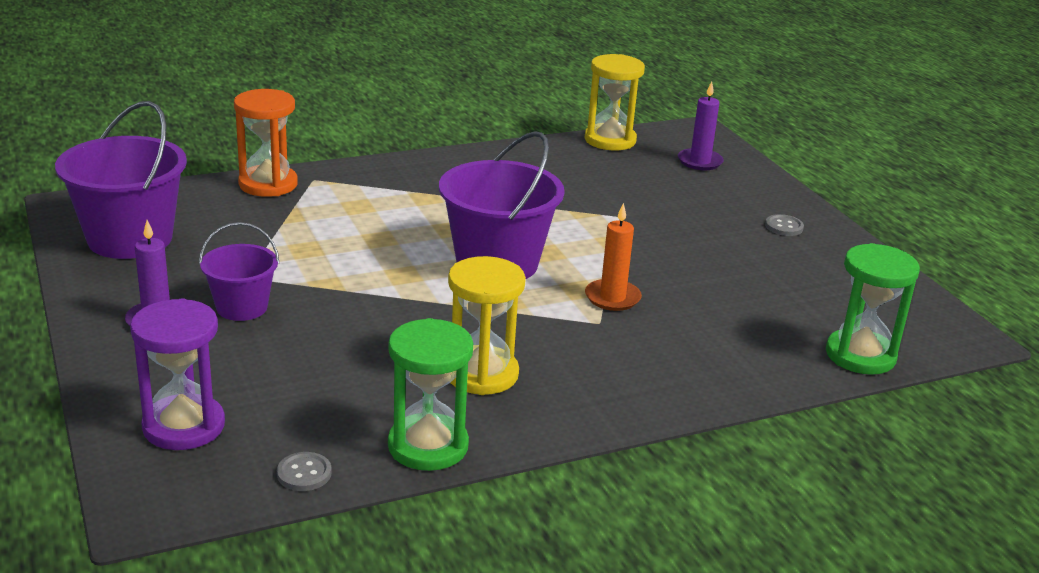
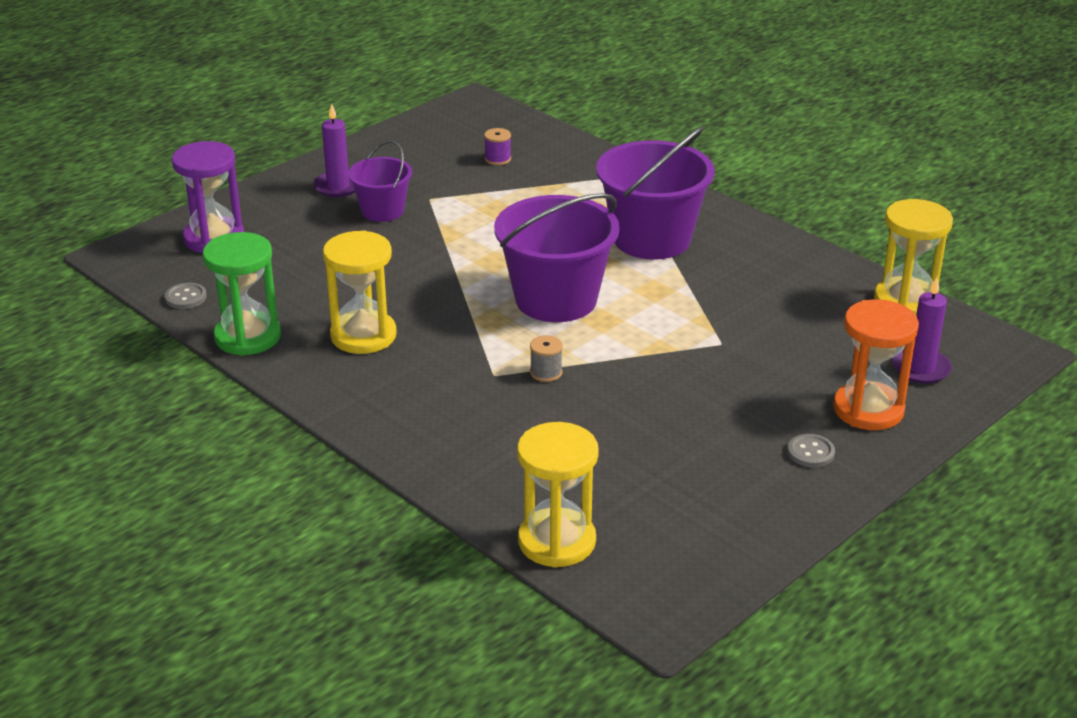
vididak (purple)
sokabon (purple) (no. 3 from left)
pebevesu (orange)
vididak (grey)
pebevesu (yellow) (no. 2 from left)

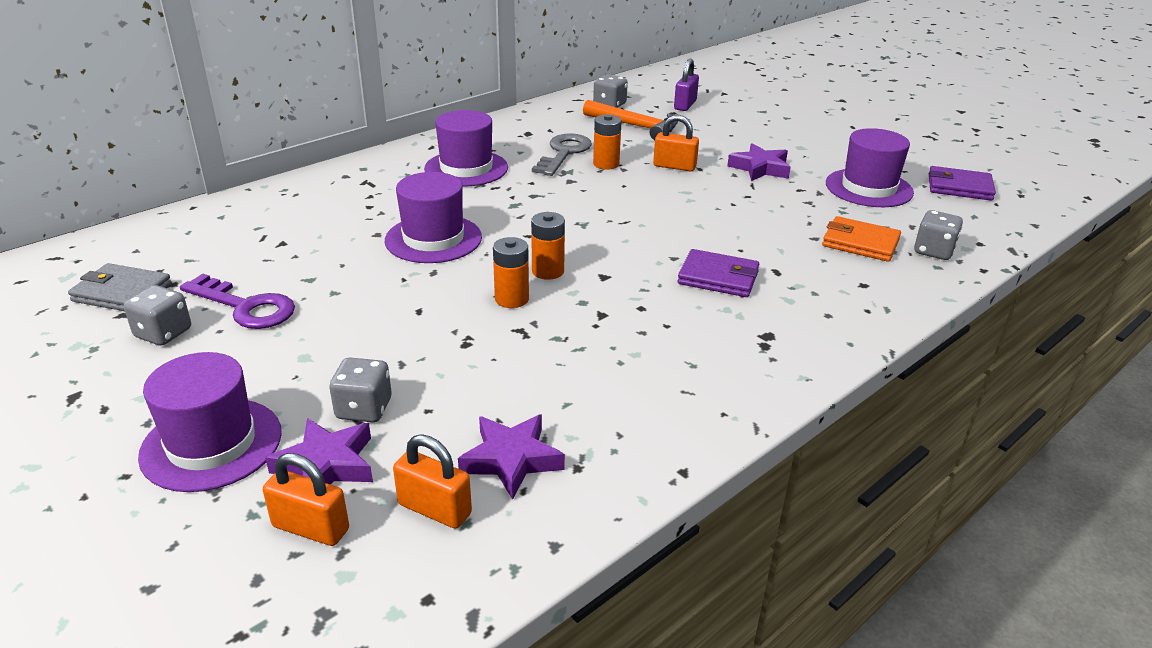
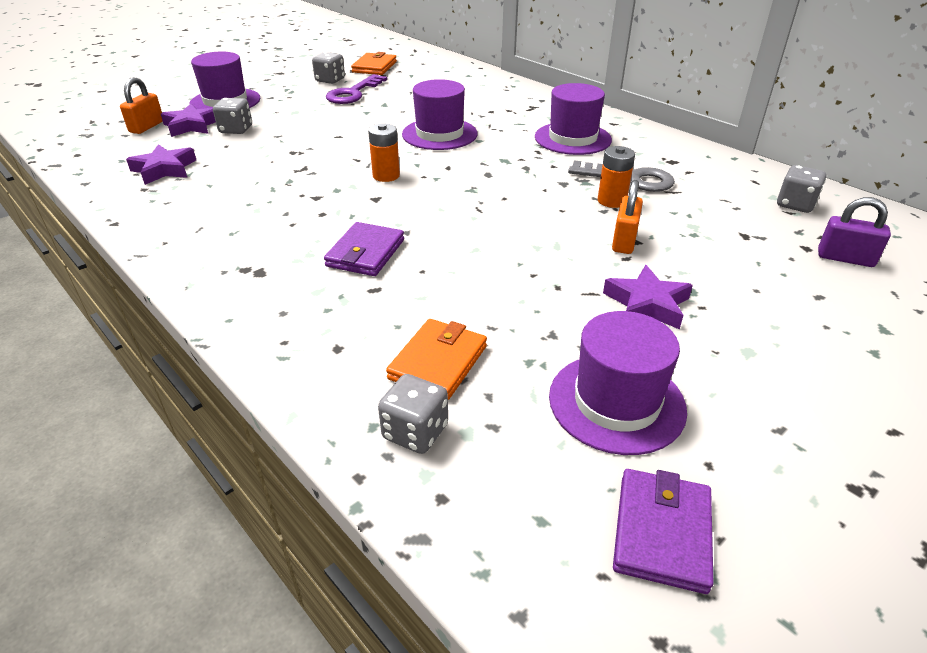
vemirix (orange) (no. 2 from left in the first image)
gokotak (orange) (no. 1 from left in the first image)
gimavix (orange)
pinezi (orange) (no. 1 from left)

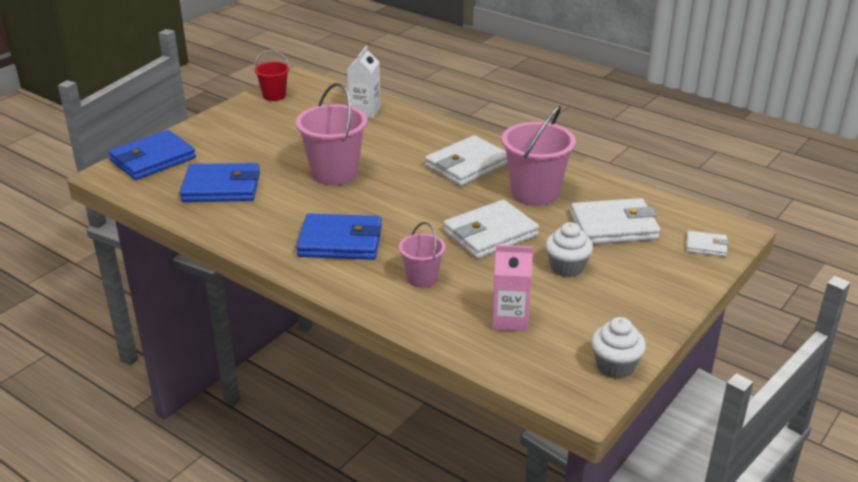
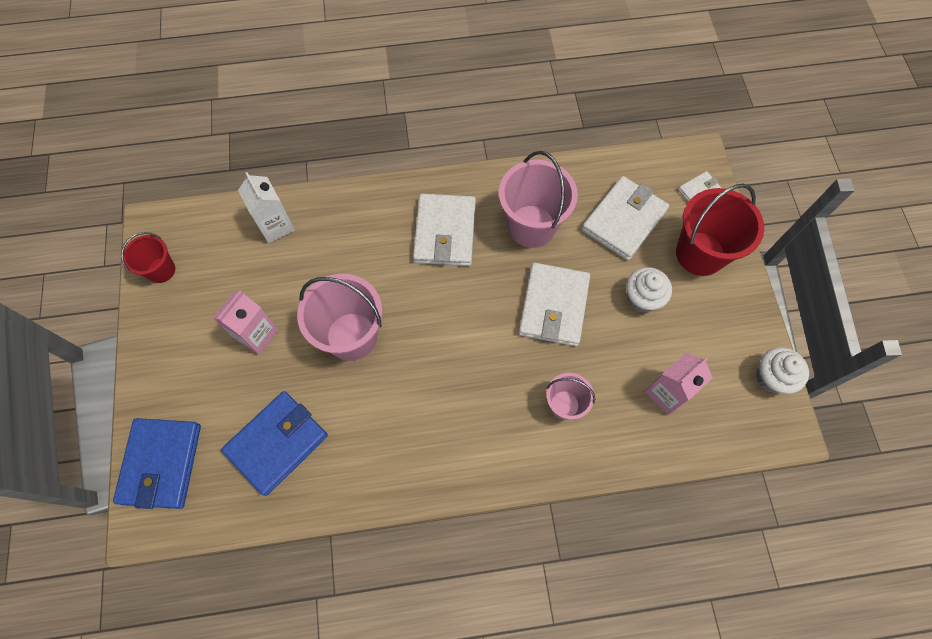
pinezi (blue) (no. 3 from left in the first image)
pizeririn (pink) (no. 1 from left)
sokabon (red) (no. 2 from left)

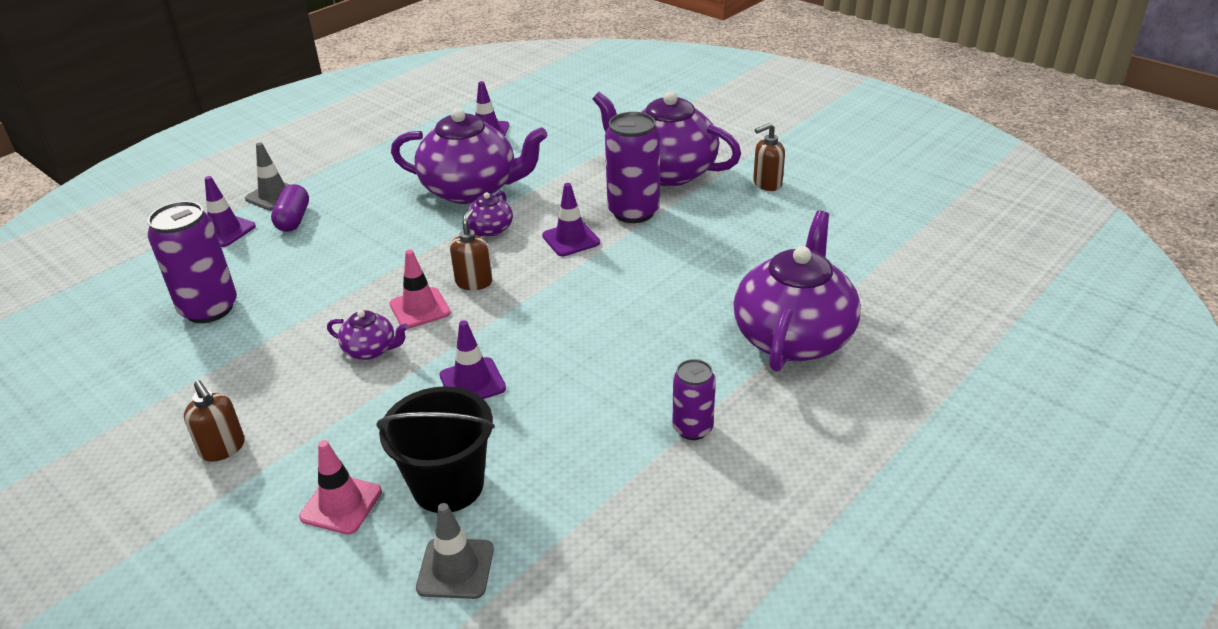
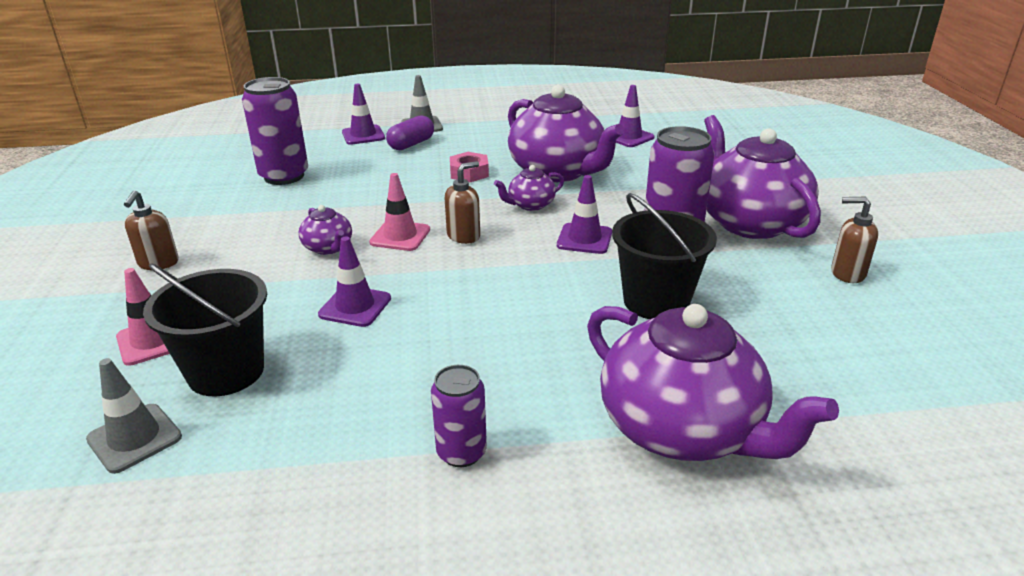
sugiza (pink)
sokabon (black) (no. 2 from left)
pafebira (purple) (no. 4 from left)

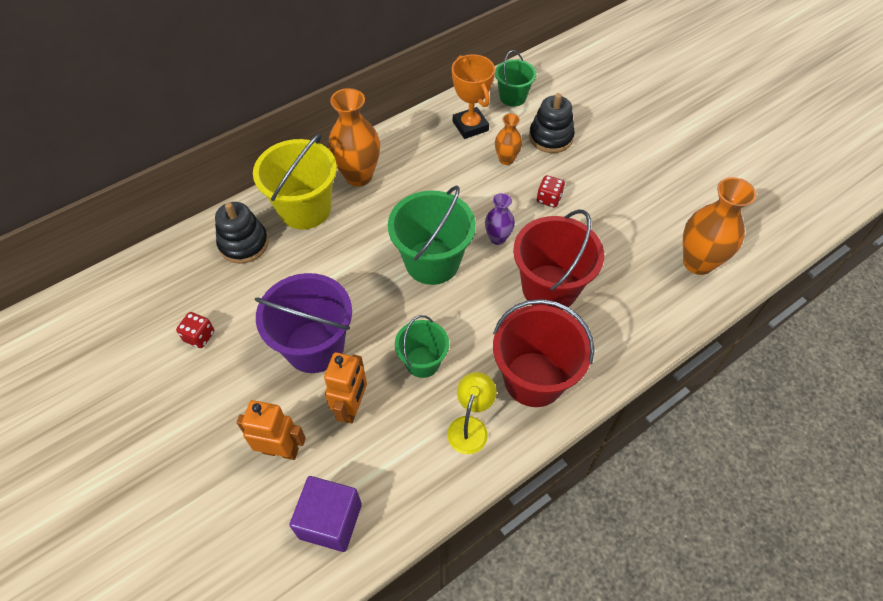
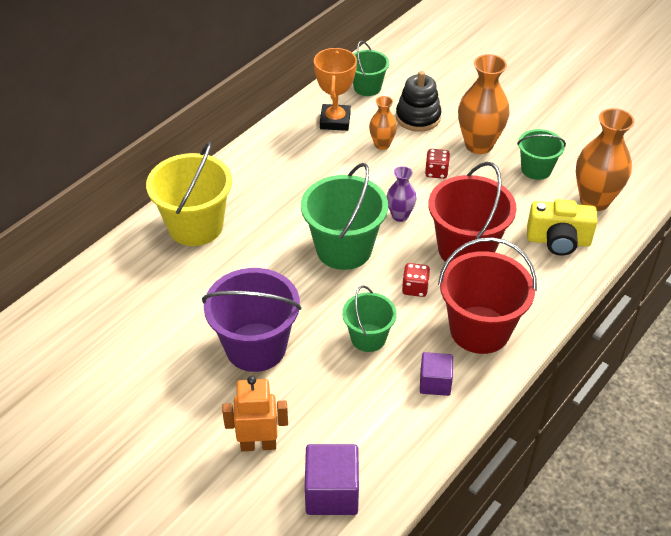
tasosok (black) (no. 1 from left in the first image)
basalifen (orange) (no. 2 from left in the first image)
sokabon (green) (no. 4 from left)
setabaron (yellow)
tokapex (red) (no. 1 from left)
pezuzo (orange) (no. 2 from left)
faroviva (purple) (no. 2 from left)
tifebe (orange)

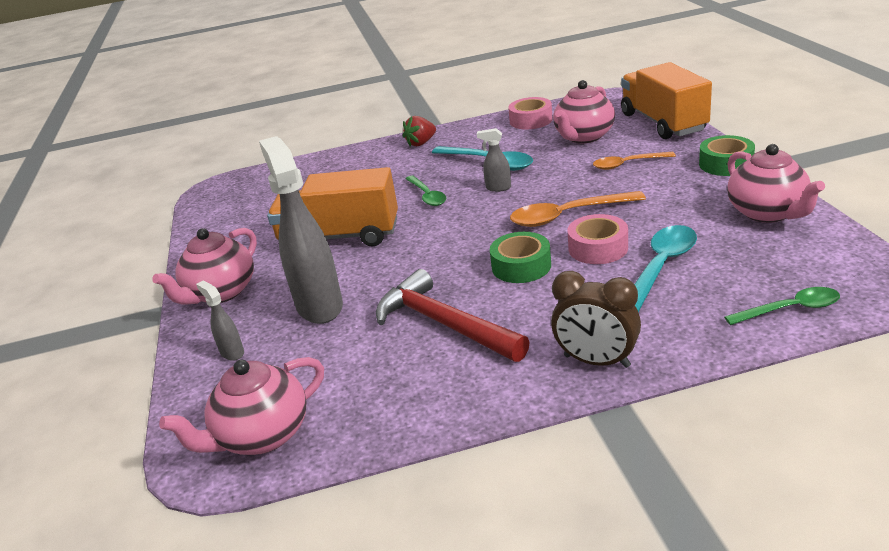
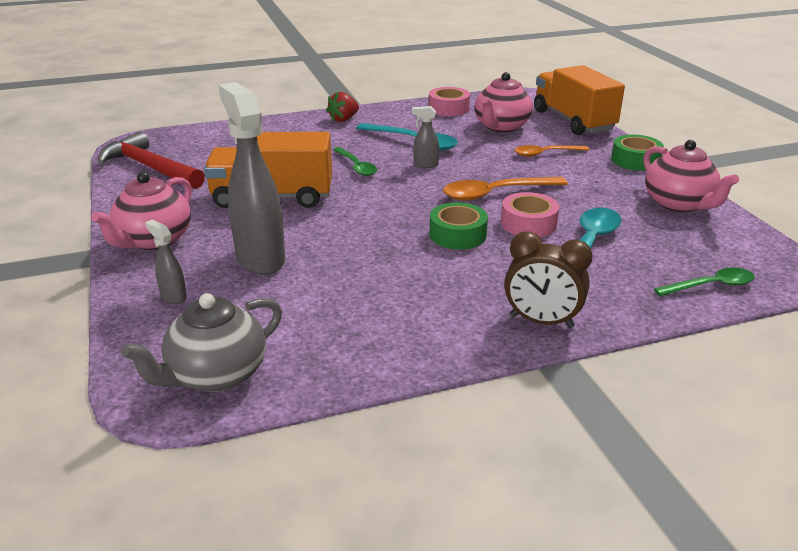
gimavix (red)
pafebira (grey)

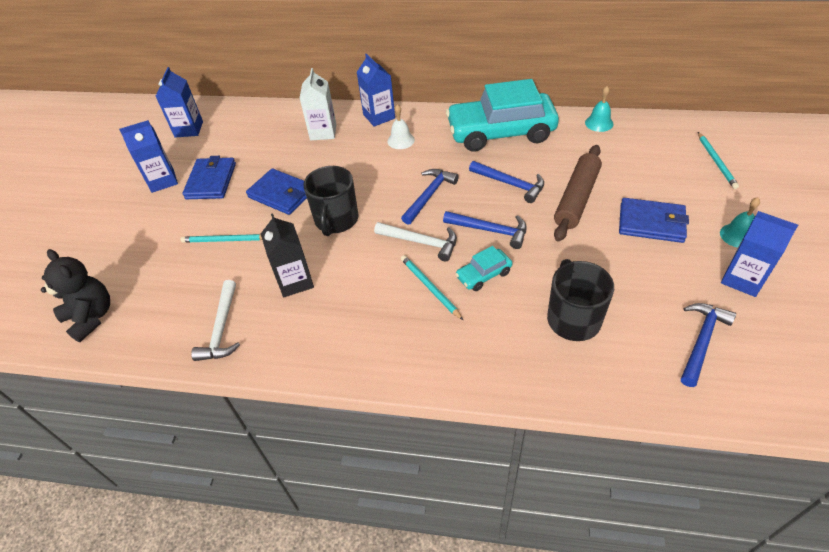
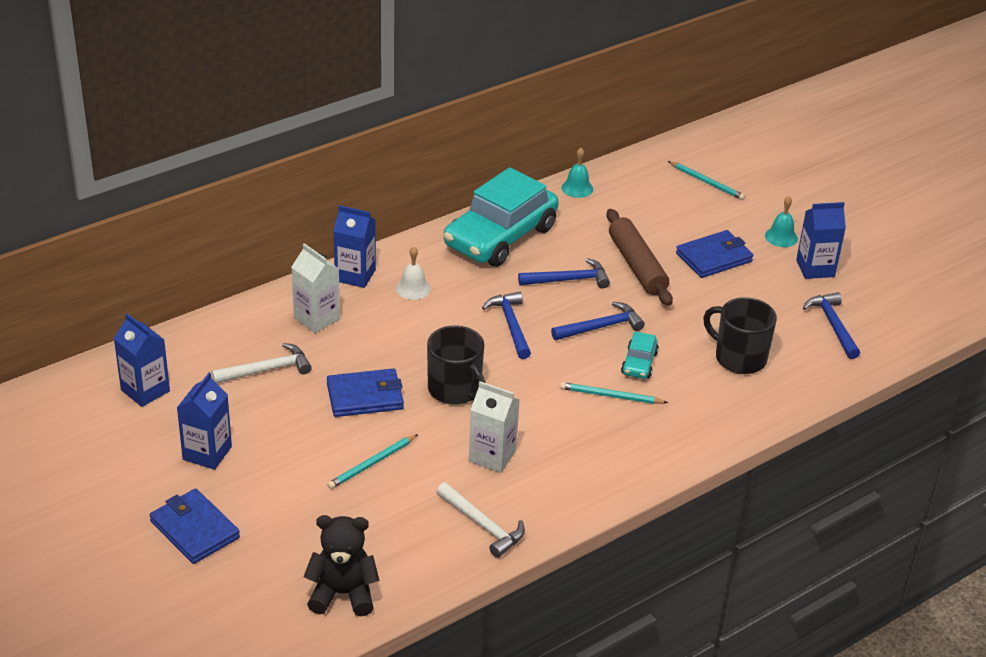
pinezi (blue) (no. 1 from left)
gimavix (white) (no. 1 from left)
pizeririn (white) (no. 2 from left)

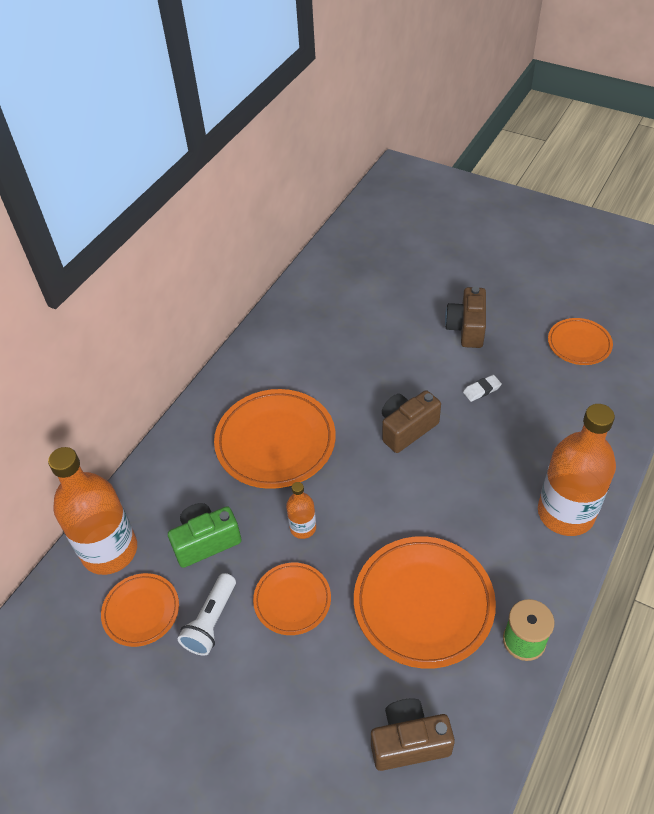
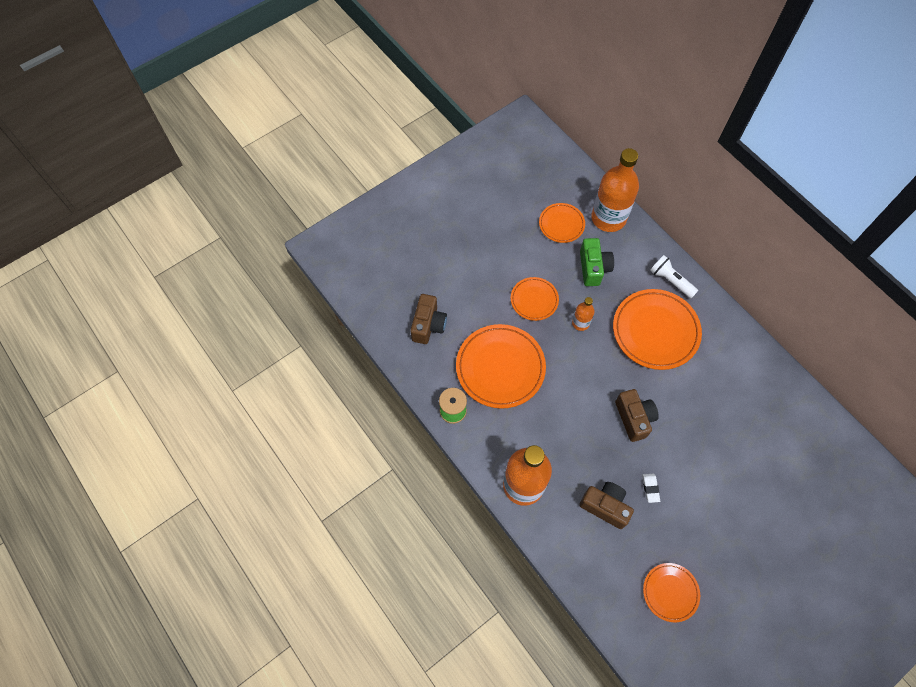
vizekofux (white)
setabaron (brown) (no. 2 from left)

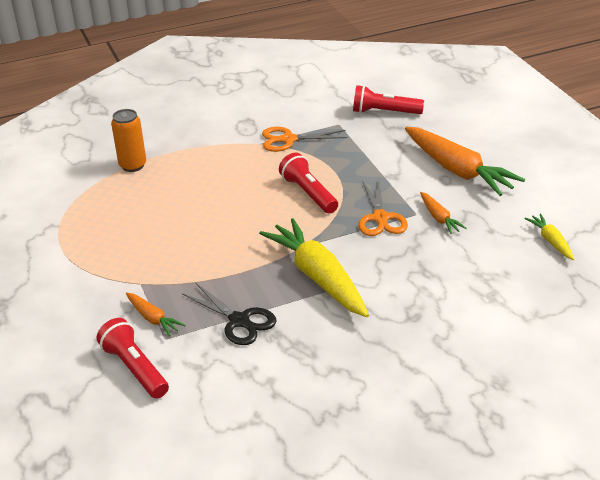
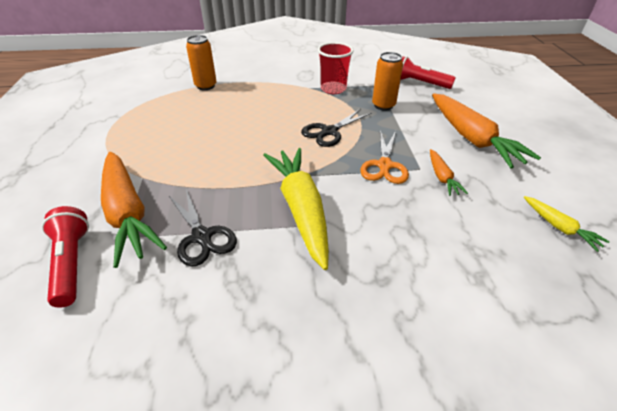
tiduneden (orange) (no. 2 from left)
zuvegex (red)
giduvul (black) (no. 2 from left)
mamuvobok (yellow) (no. 2 from left)
mamuvobok (orange) (no. 1 from left)

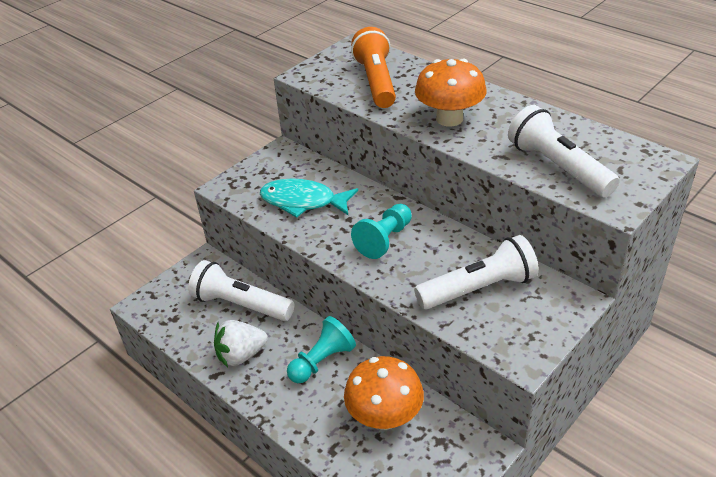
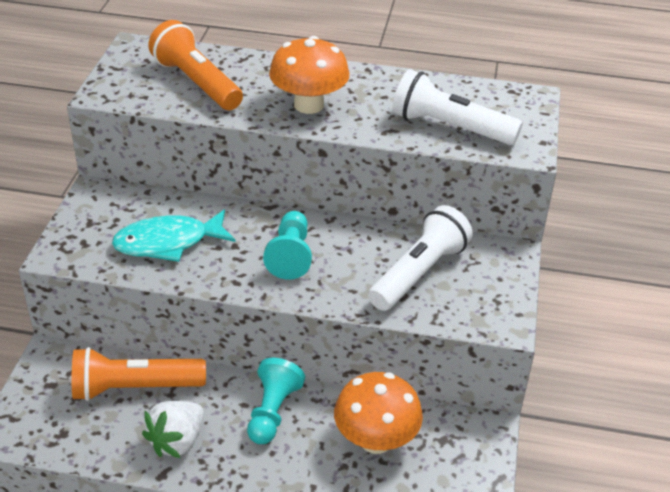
vizekofux (orange) (no. 1 from left)

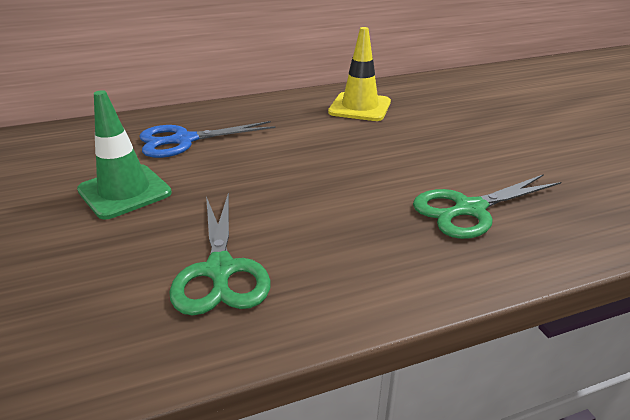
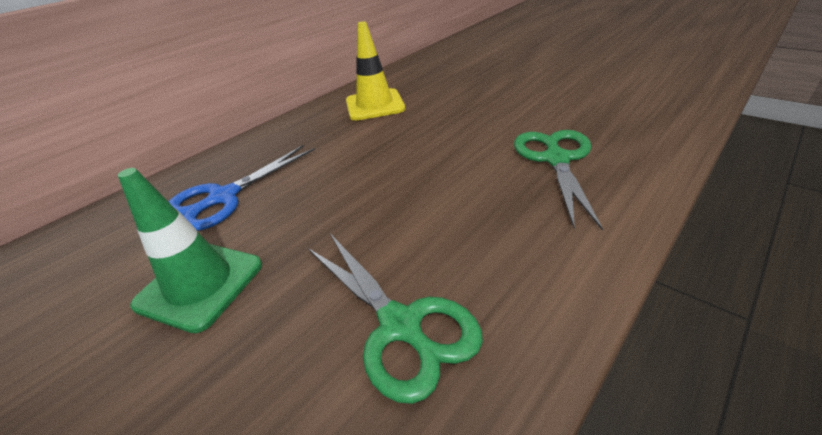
giduvul (green) (no. 2 from left)

